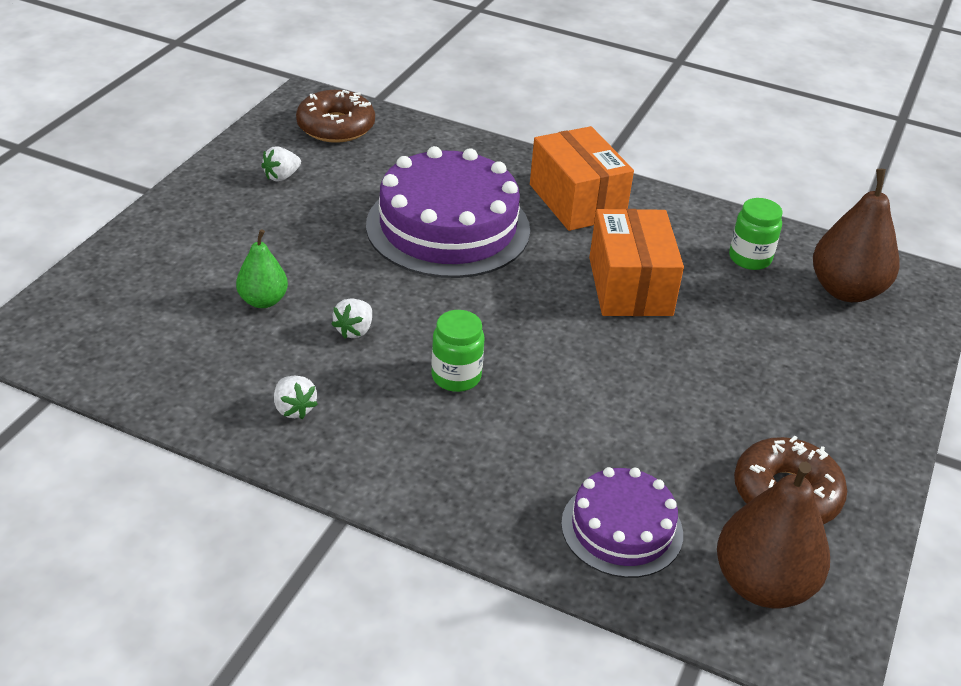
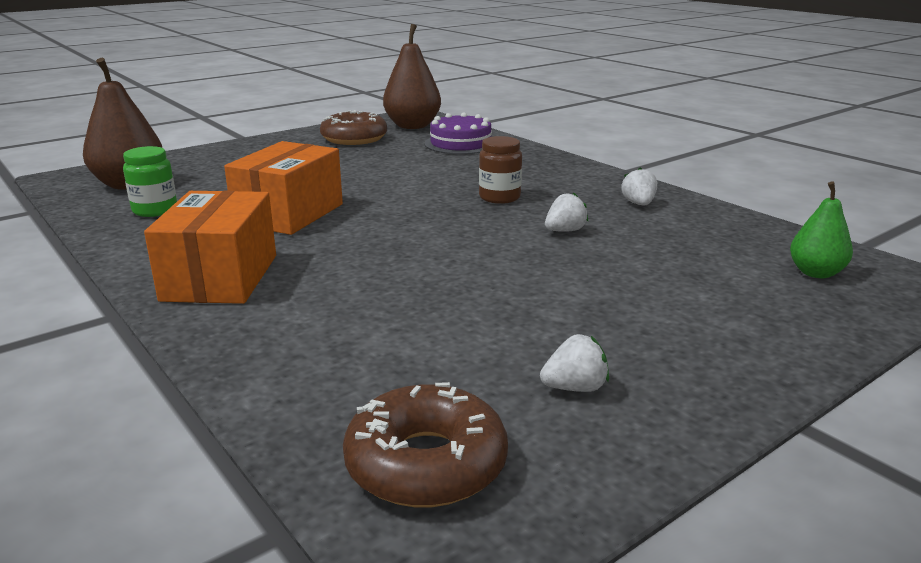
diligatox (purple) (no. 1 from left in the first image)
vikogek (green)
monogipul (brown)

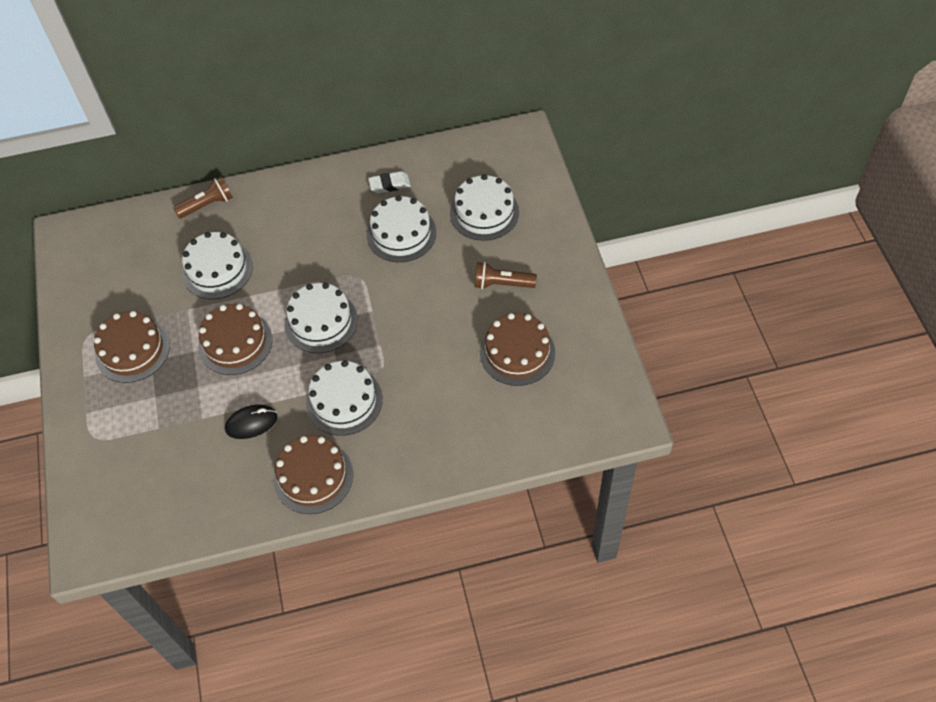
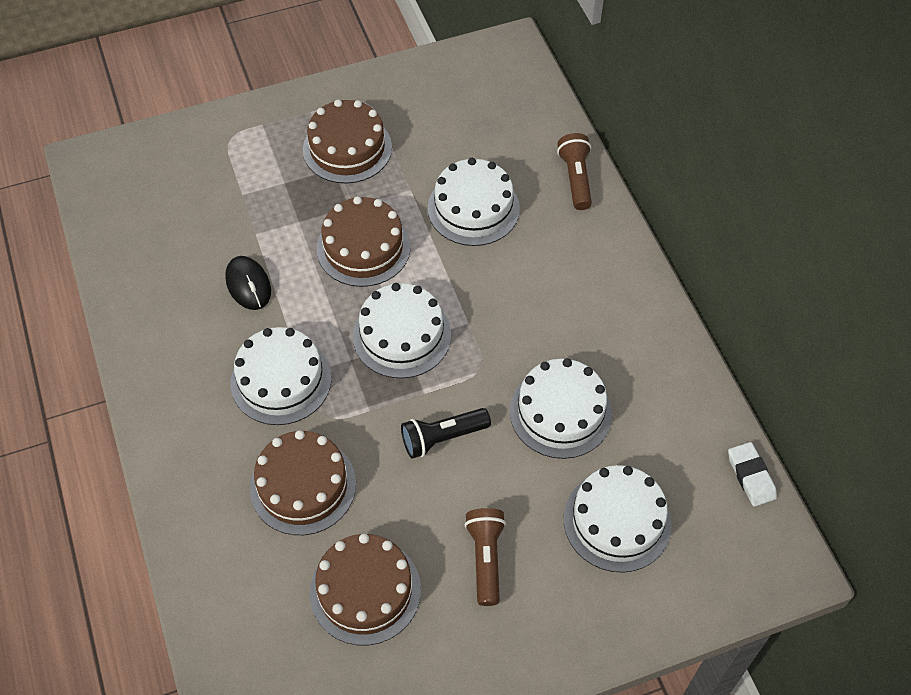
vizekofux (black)
diligatox (brown) (no. 1 from left)
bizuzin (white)
vizekofux (brown) (no. 2 from left)

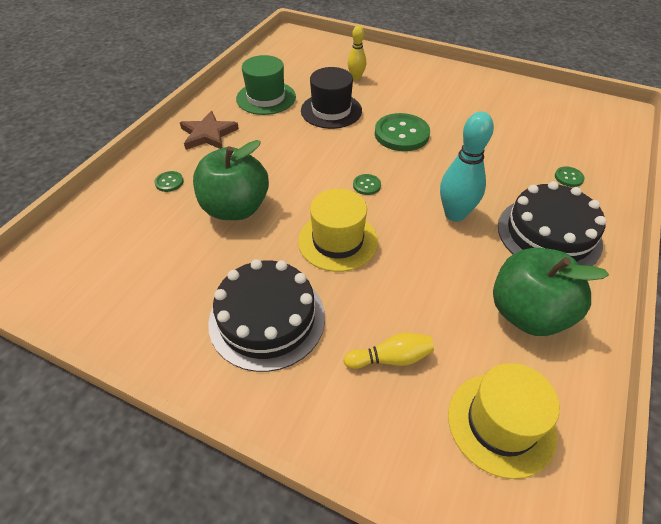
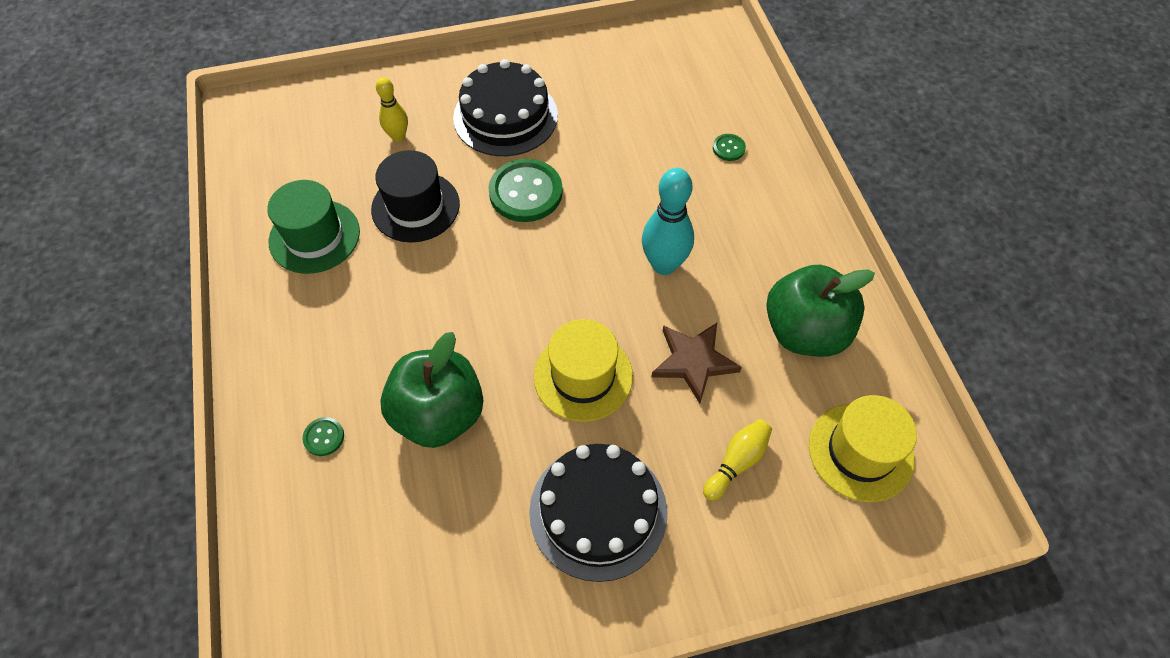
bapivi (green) (no. 2 from left in the first image)
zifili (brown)
diligatox (black) (no. 1 from left)

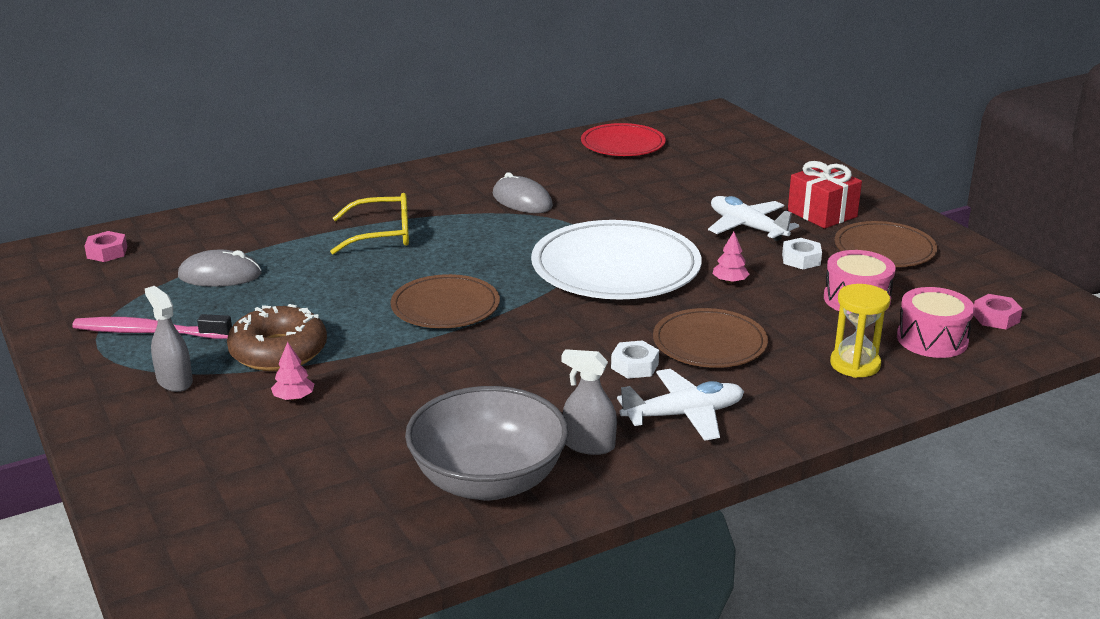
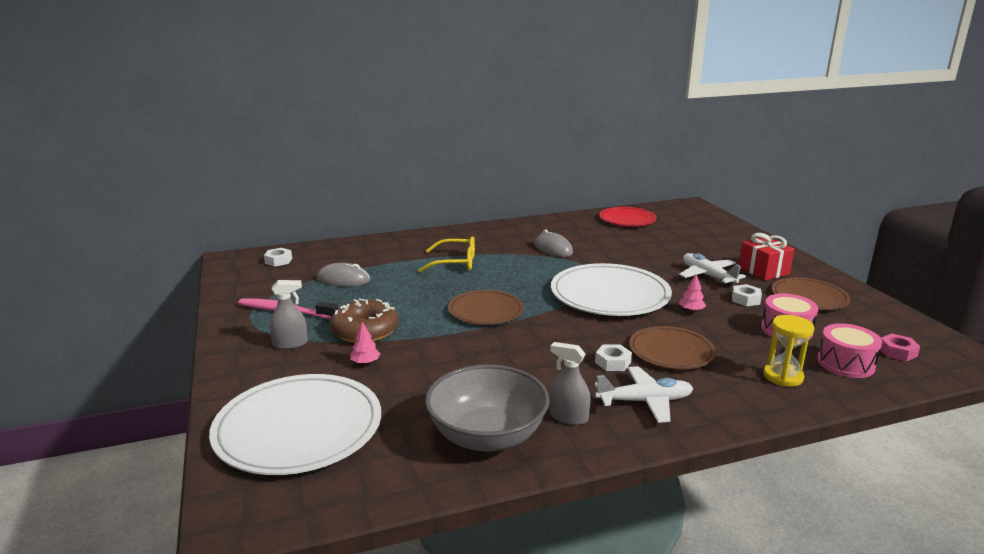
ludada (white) (no. 1 from left)
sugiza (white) (no. 1 from left)
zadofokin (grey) (no. 1 from left)

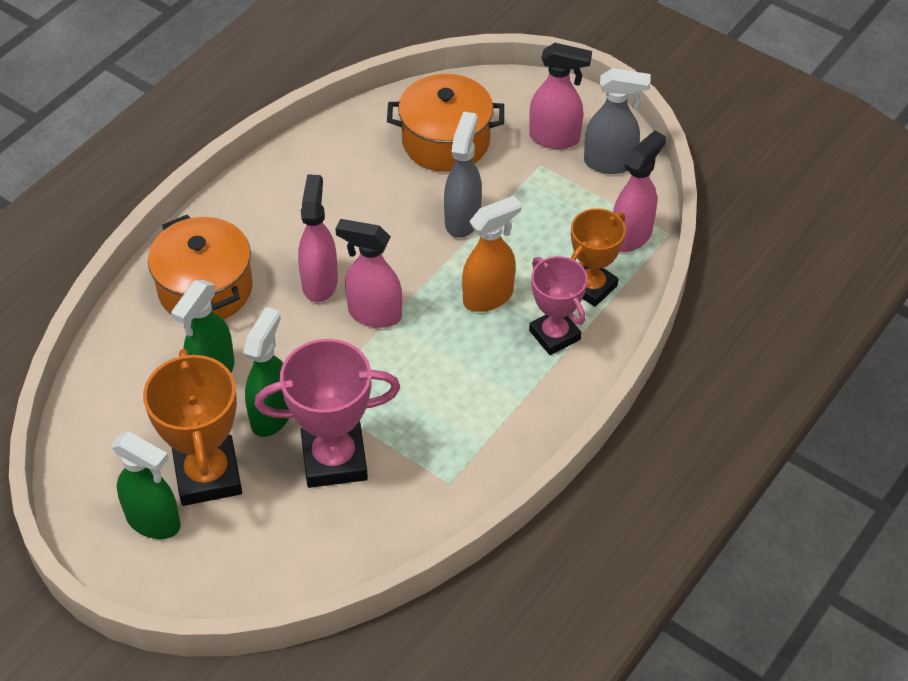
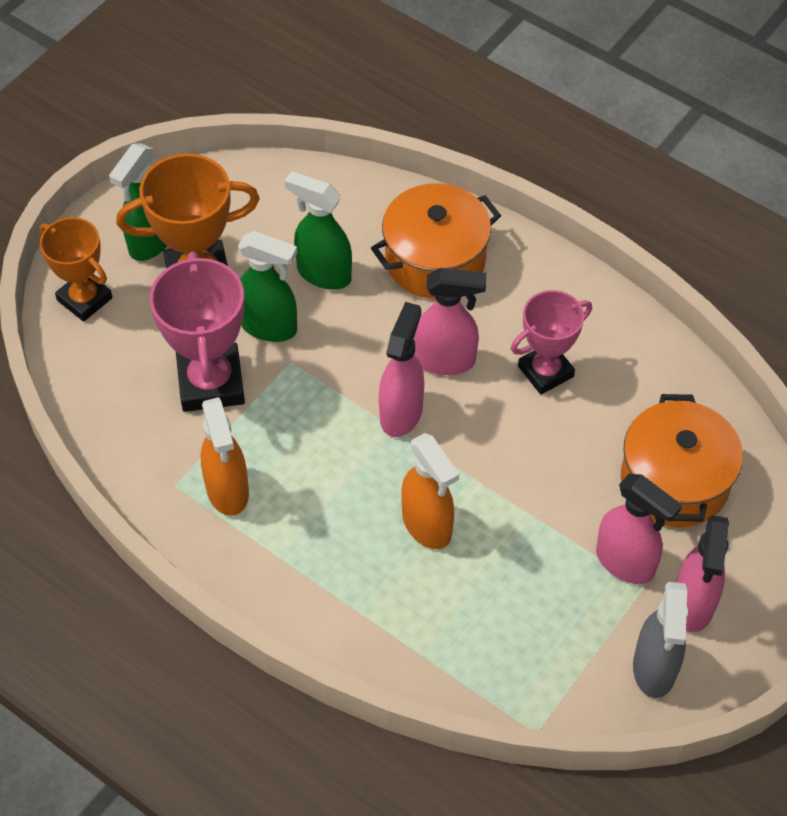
zadofokin (grey) (no. 1 from left in the first image)
zadofokin (orange) (no. 1 from left)
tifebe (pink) (no. 2 from left)
tifebe (orange) (no. 1 from left)
zadofokin (pink) (no. 3 from left)

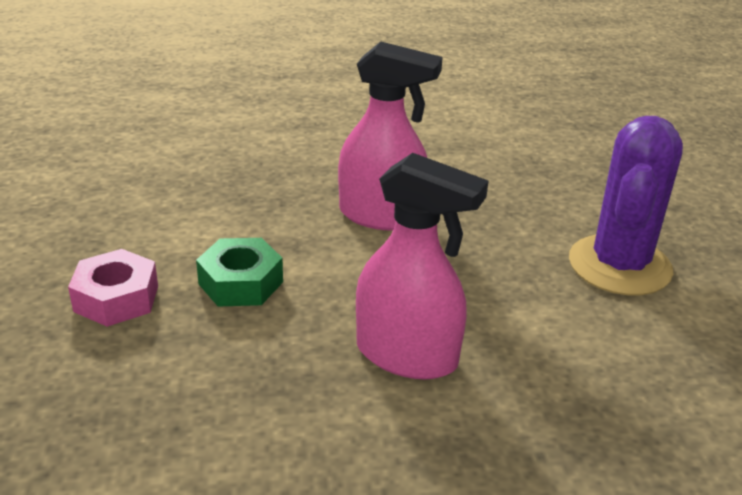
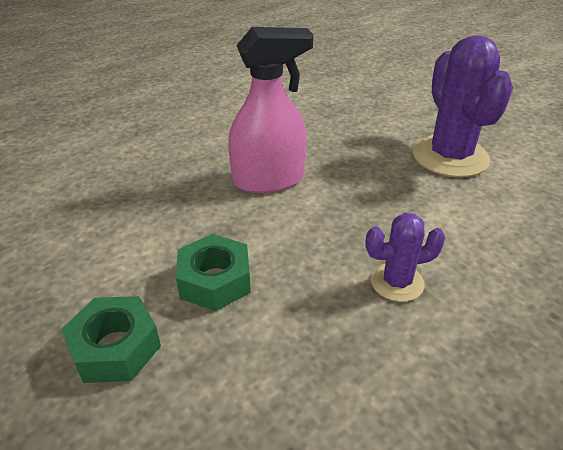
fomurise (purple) (no. 1 from left)
sugiza (green) (no. 1 from left)

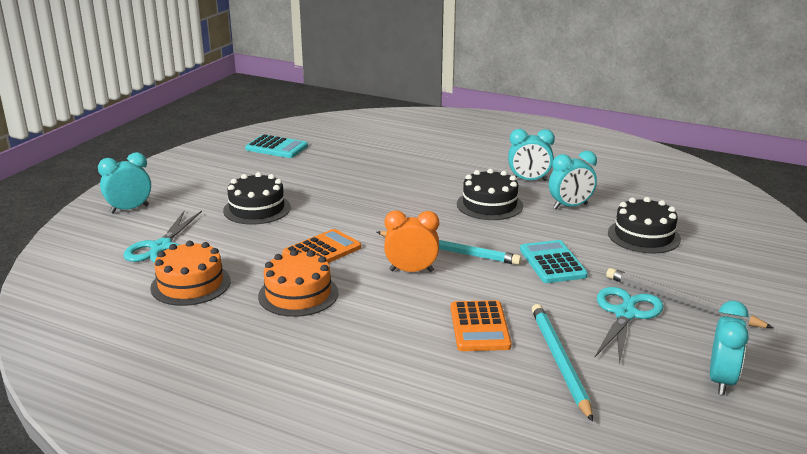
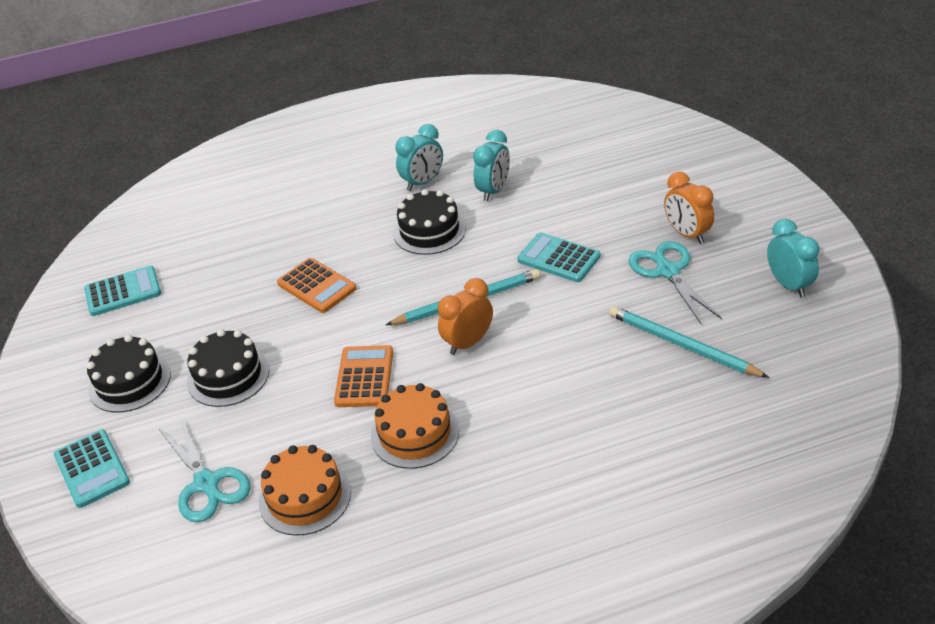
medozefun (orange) (no. 1 from left)
diligatox (black) (no. 1 from left)
medozefun (turquoise) (no. 1 from left)
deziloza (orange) (no. 2 from left)

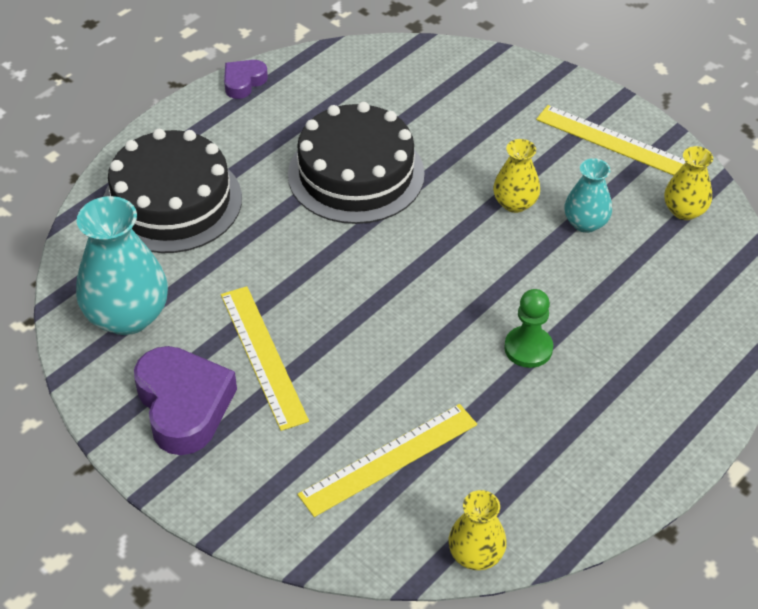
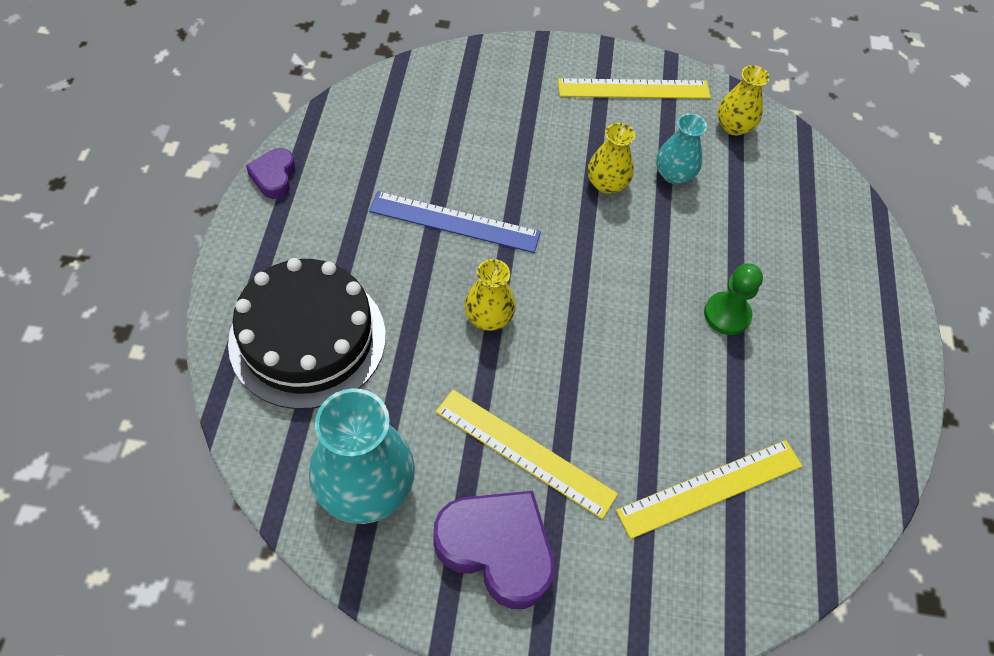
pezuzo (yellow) (no. 1 from left)
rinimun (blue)
rinimun (yellow) (no. 3 from left)

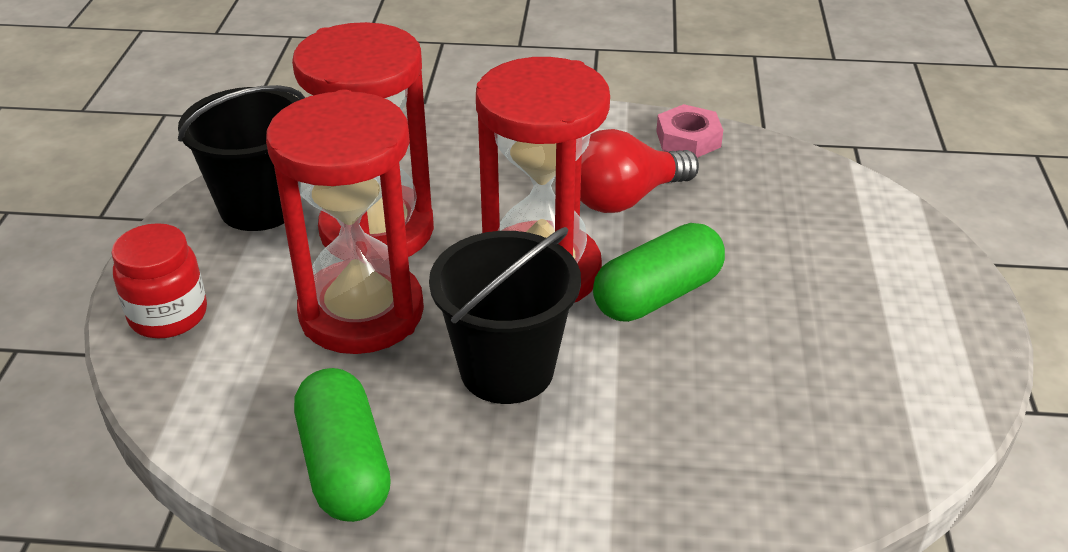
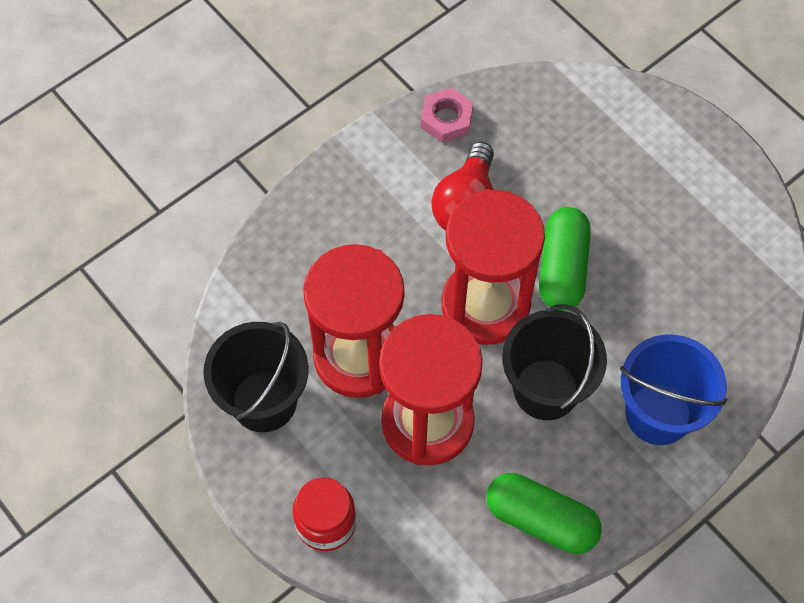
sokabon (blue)

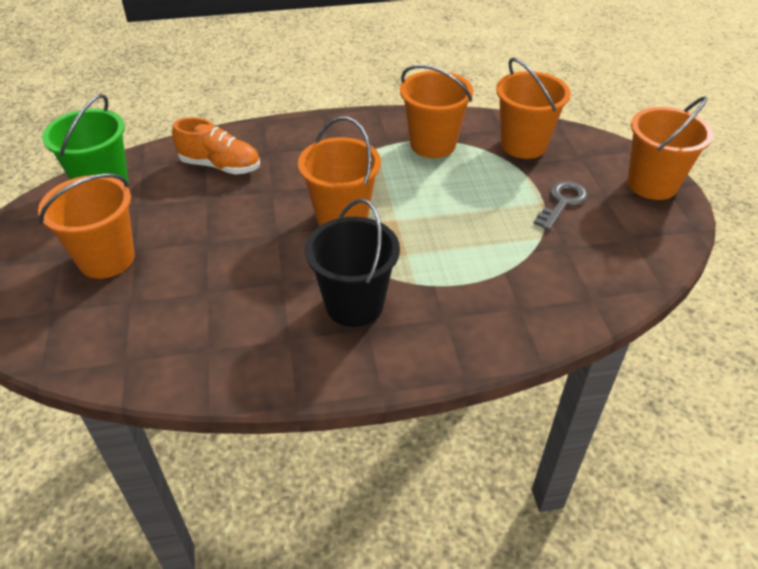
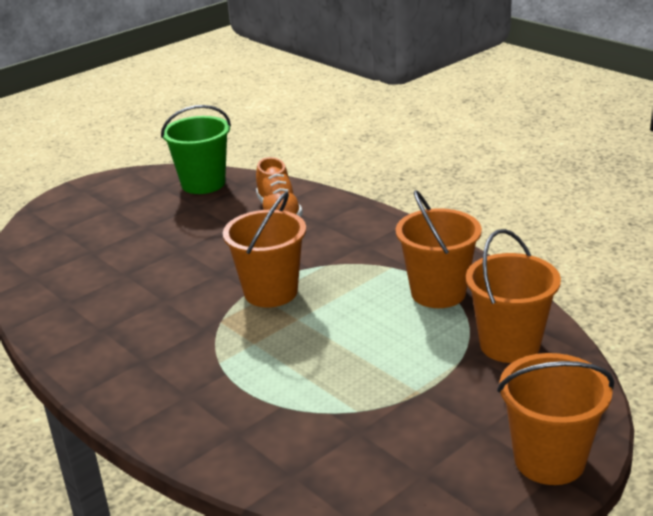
sokabon (orange) (no. 1 from left in the first image)
sokabon (black)
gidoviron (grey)

